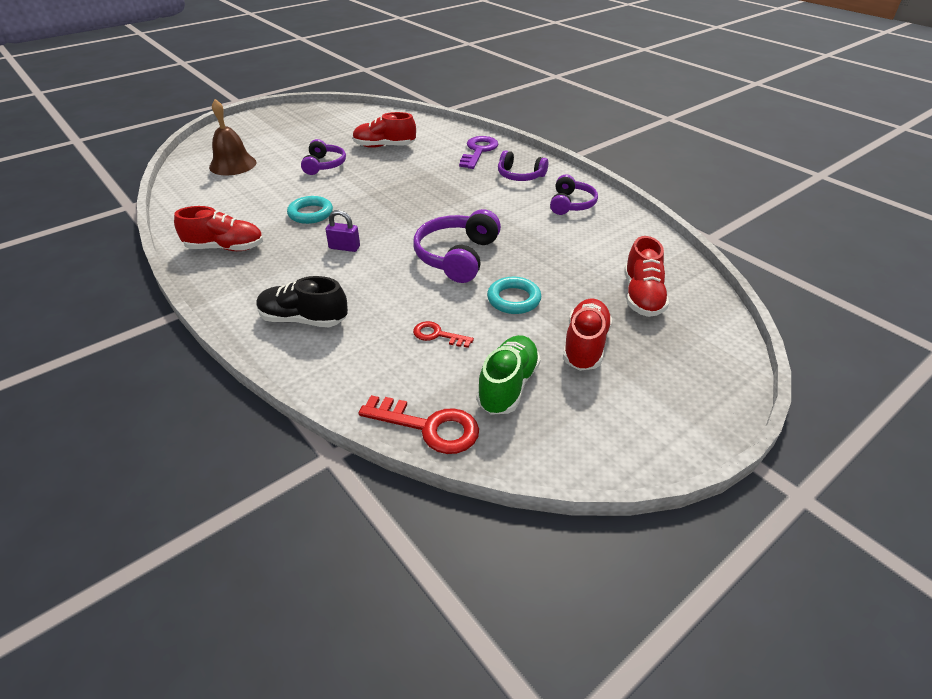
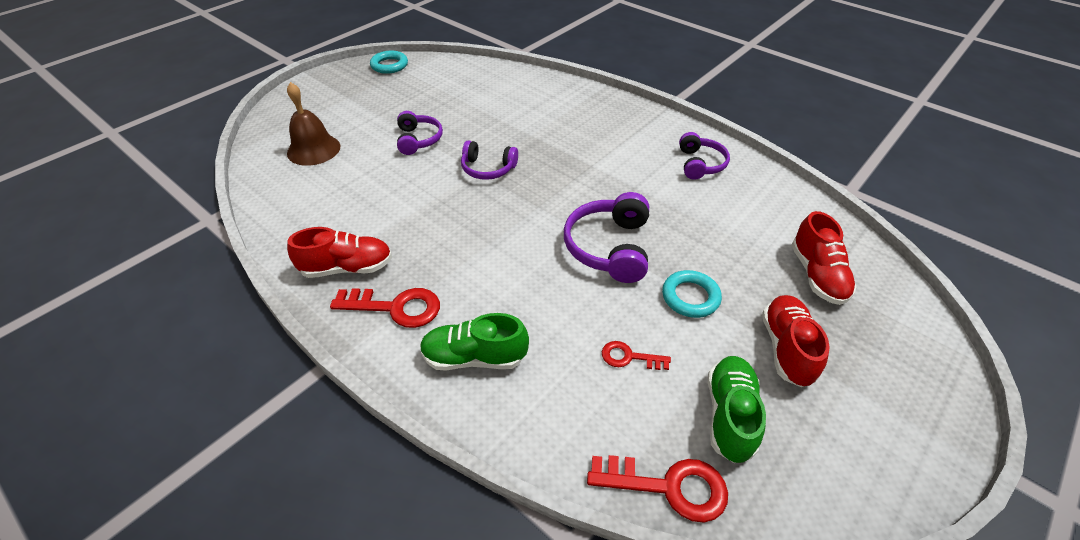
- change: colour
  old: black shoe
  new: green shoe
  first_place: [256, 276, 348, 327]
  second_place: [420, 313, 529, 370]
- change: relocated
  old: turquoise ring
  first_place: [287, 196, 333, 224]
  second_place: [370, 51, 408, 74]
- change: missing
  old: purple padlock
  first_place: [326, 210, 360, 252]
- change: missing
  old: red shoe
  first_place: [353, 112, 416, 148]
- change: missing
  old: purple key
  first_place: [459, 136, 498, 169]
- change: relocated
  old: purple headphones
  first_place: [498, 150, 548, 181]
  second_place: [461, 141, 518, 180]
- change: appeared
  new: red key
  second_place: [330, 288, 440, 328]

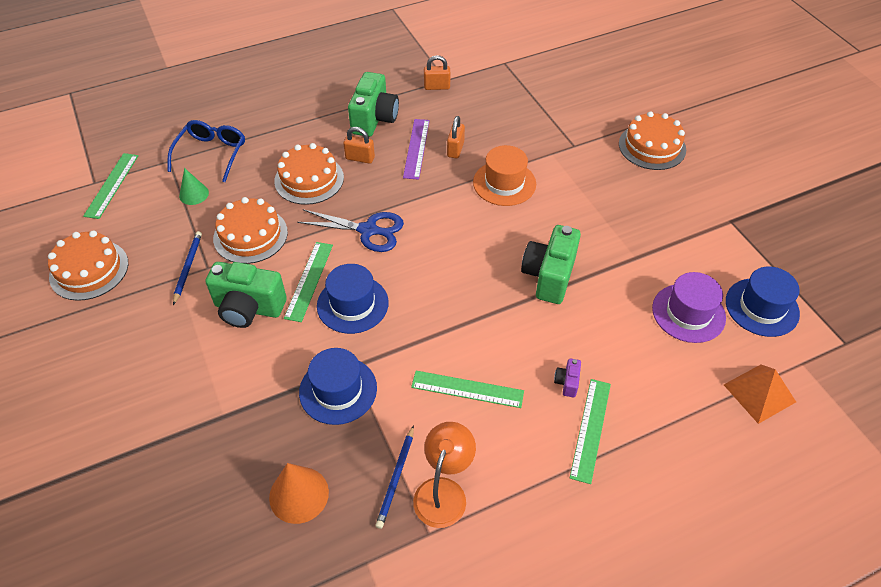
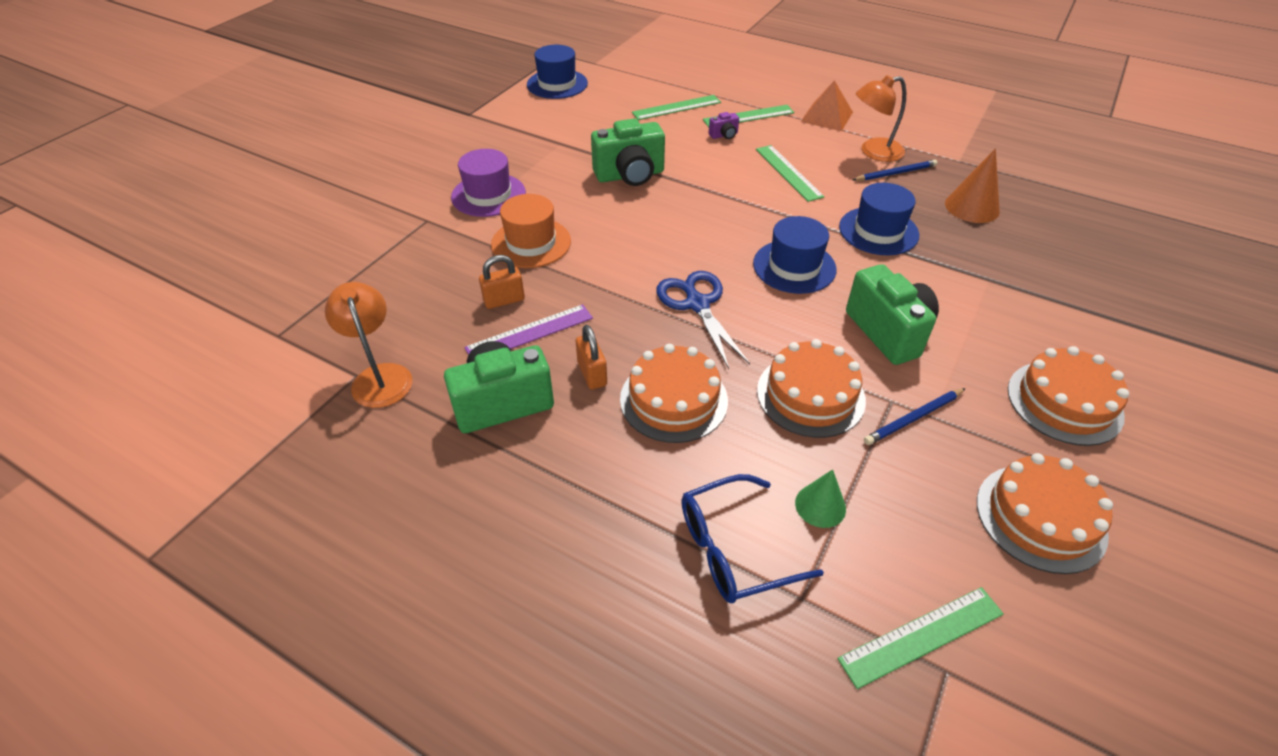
- change: relocated
  old: green ruler
  first_place: [284, 242, 333, 322]
  second_place: [632, 95, 721, 120]
- change: exchanged
  old: orange padlock
  new: orange lamp
  first_place: [424, 55, 450, 90]
  second_place: [325, 282, 413, 408]
- change: relocated
  old: orange cake
  first_place: [619, 111, 686, 170]
  second_place: [1008, 346, 1129, 446]
- change: relocated
  old: purple hat
  first_place: [652, 272, 726, 343]
  second_place: [451, 149, 526, 217]
- change: relocated
  old: orange pyramid
  first_place: [724, 365, 796, 424]
  second_place: [801, 80, 853, 131]

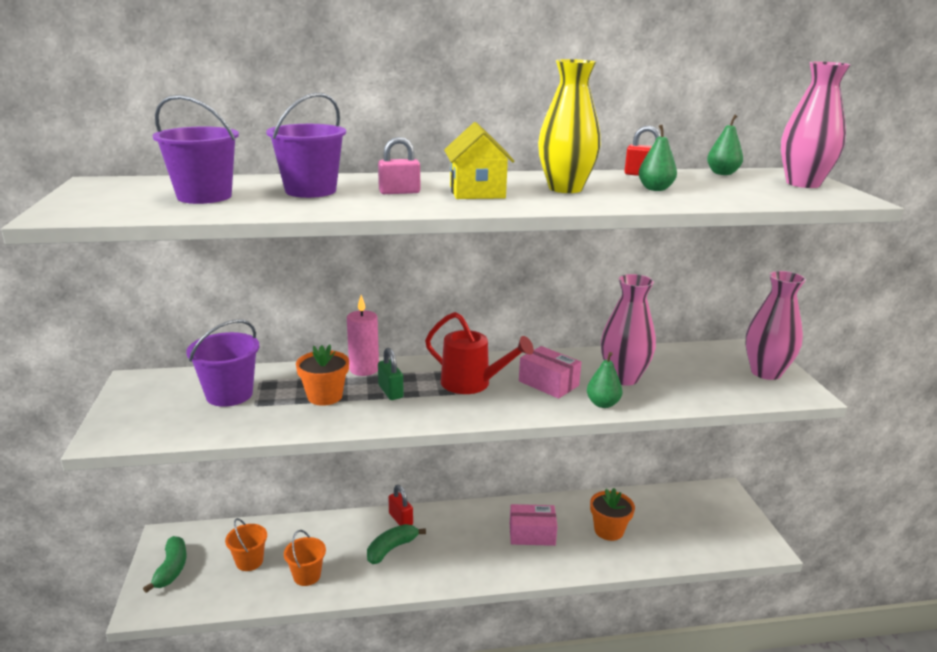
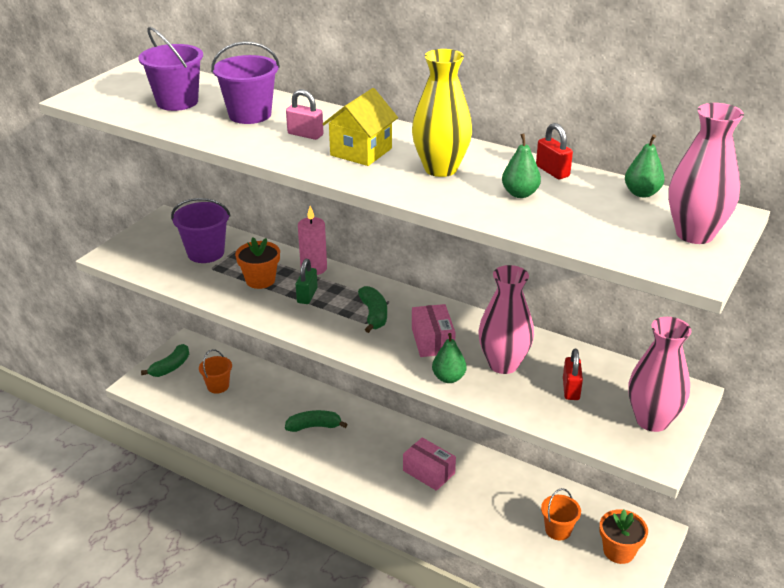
- change: relocated
  old: orange bucket
  first_place: [284, 530, 326, 586]
  second_place: [541, 488, 581, 540]
- change: relocated
  old: red padlock
  first_place: [388, 485, 413, 526]
  second_place: [563, 349, 583, 400]
- change: exchanged
  old: red watering can
  new: green banana
  first_place: [425, 312, 534, 394]
  second_place: [358, 286, 387, 333]
- change: relocated
  old: orange flower pot
  first_place: [590, 488, 635, 541]
  second_place: [599, 509, 648, 564]

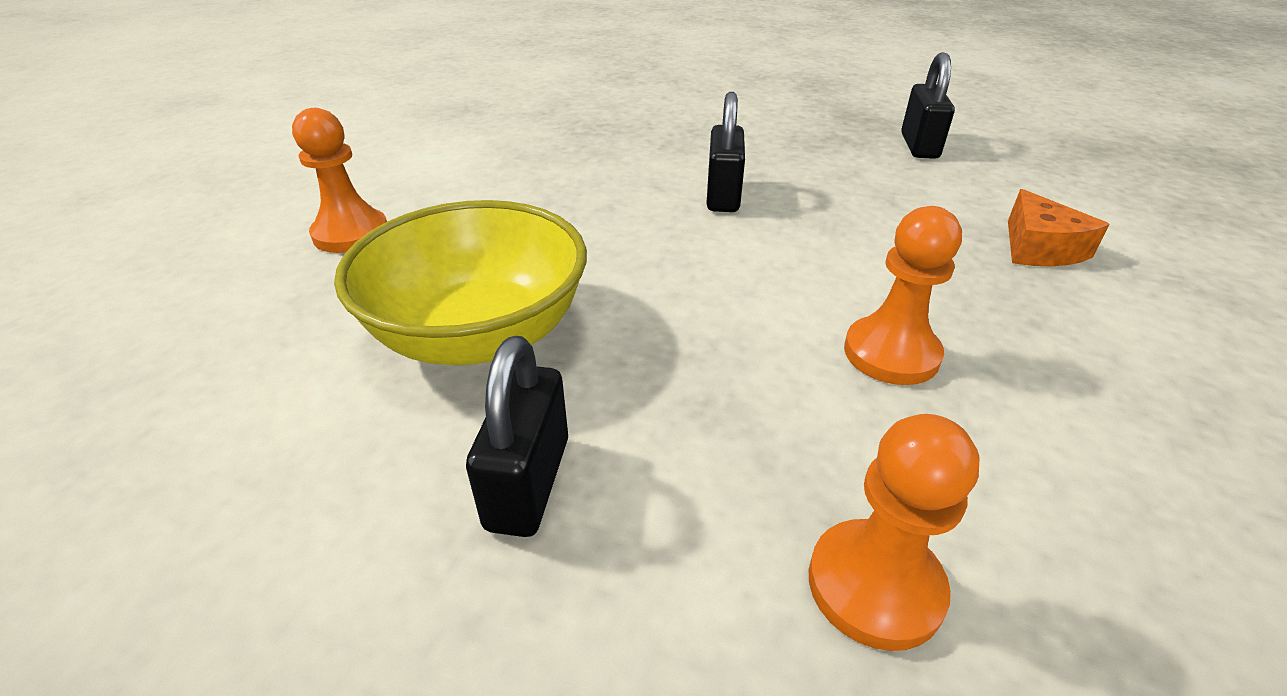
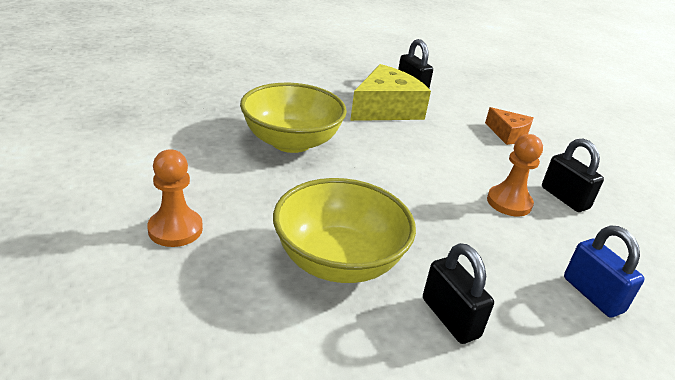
- change: relocated
  old: black padlock
  first_place: [706, 92, 745, 212]
  second_place: [542, 139, 604, 212]
- change: exchanged
  old: orange pawn
  new: blue padlock
  first_place: [809, 414, 979, 651]
  second_place: [564, 225, 645, 318]
- change: appeared
  new: yellow bowl
  second_place: [240, 83, 347, 153]
- change: appeared
  new: yellow cheese
  second_place: [350, 64, 431, 121]

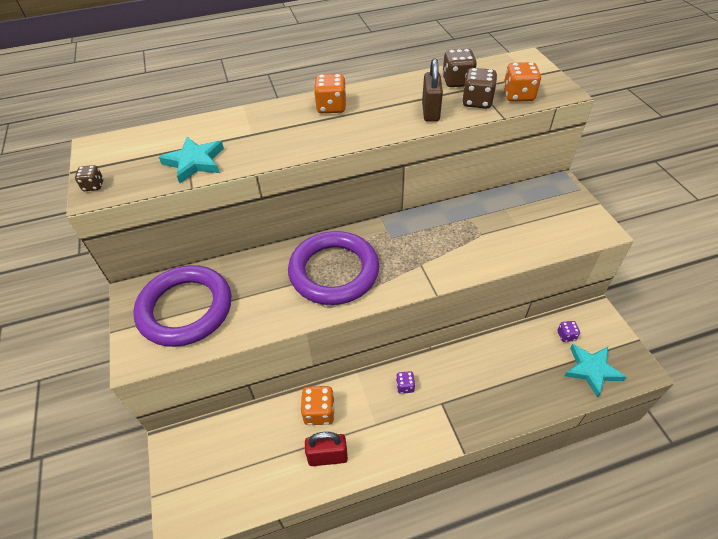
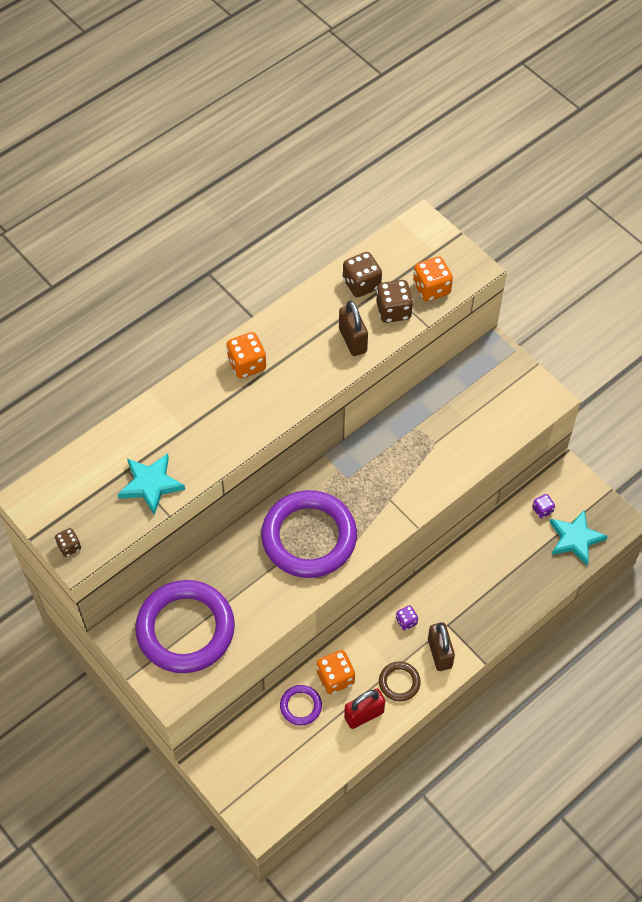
- change: appeared
  new: purple ring
  second_place: [280, 685, 322, 726]
- change: appeared
  new: brown ring
  second_place: [379, 661, 421, 702]
- change: appeared
  new: brown padlock
  second_place: [428, 622, 455, 671]

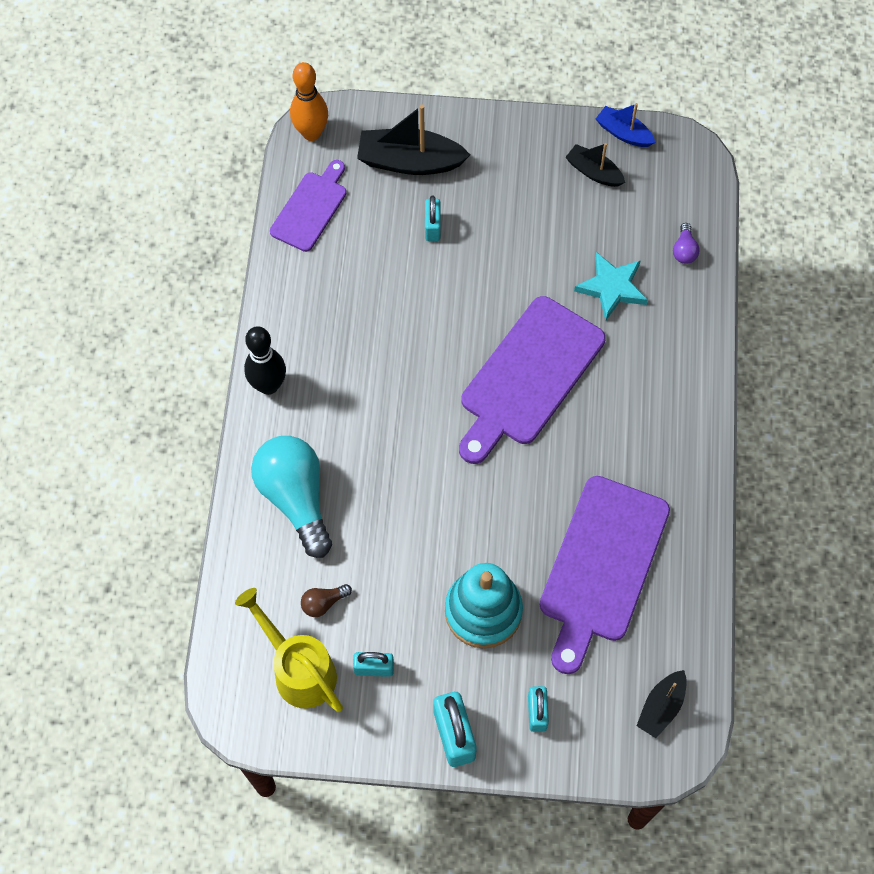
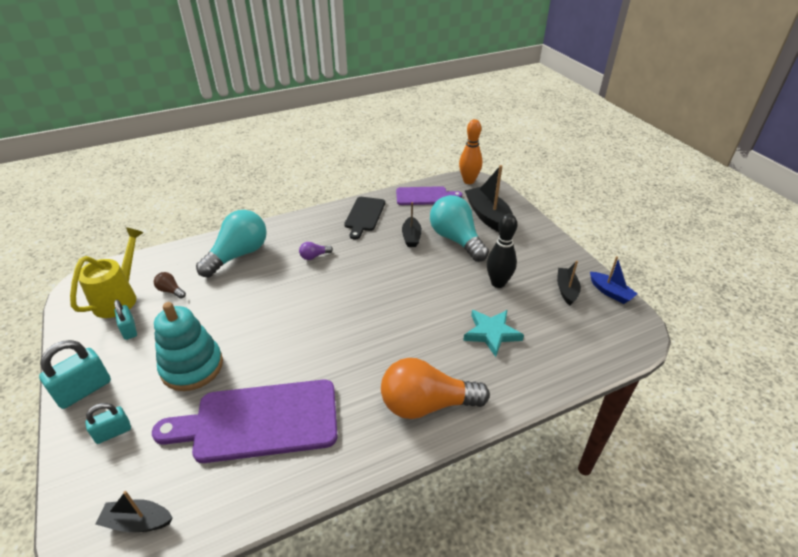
- change: relocated
  old: black bowling pin
  first_place: [244, 326, 286, 395]
  second_place: [487, 214, 517, 288]
- change: exchanged
  old: turquoise padlock
  new: turquoise light bulb
  first_place: [425, 196, 441, 241]
  second_place: [430, 195, 489, 262]
- change: missing
  old: purple cutting board
  first_place: [459, 296, 606, 464]
- change: spun
  old: blue boat
  first_place: [596, 103, 655, 147]
  second_place: [590, 256, 638, 304]
  degrees: 135
- change: relocated
  old: purple light bulb
  first_place: [673, 223, 700, 264]
  second_place: [299, 242, 333, 260]
- change: appeared
  new: black cutting board
  second_place: [344, 197, 385, 239]
- change: appeared
  new: orange light bulb
  second_place: [381, 358, 490, 419]
- change: appeared
  new: black boat
  second_place: [402, 202, 422, 247]

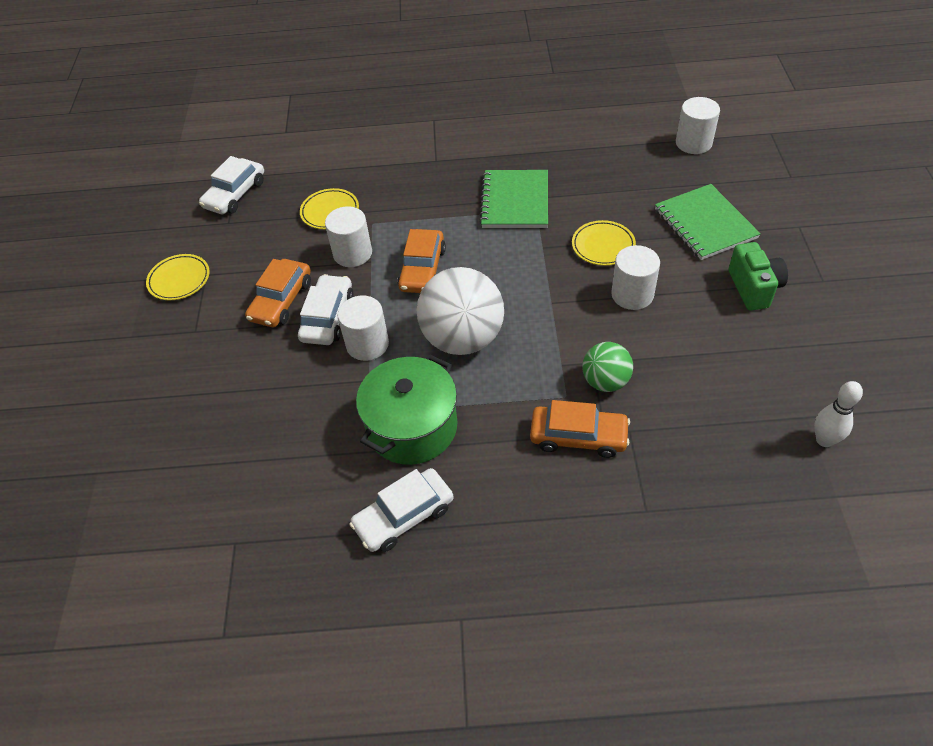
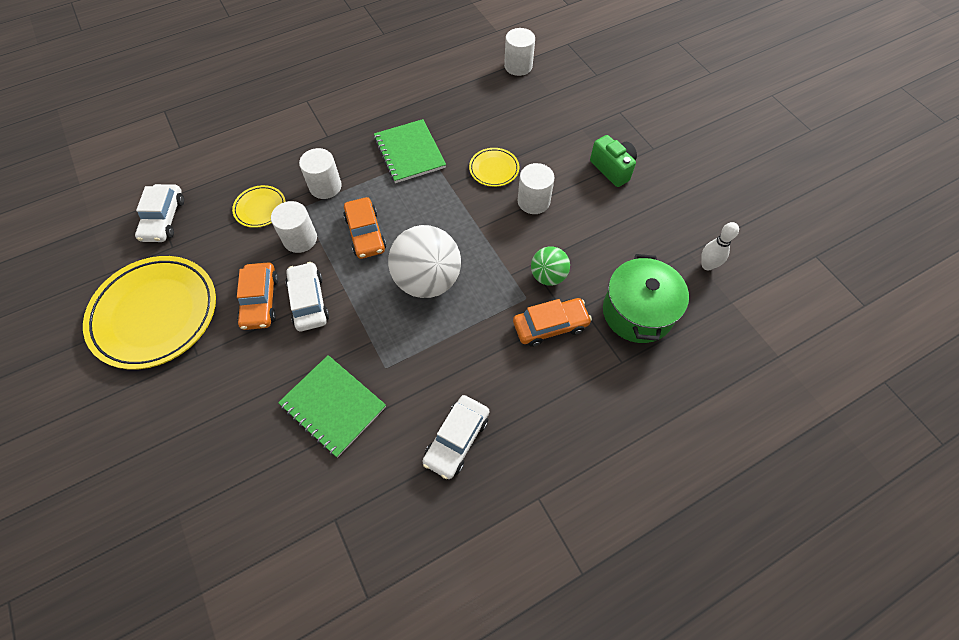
- change: size
  old: yellow plate
  first_place: [146, 254, 210, 300]
  second_place: [83, 256, 216, 370]
  factor: 2.18
- change: relocated
  old: white cylinder
  first_place: [338, 296, 389, 361]
  second_place: [299, 148, 342, 199]
- change: relocated
  old: green pot
  first_place: [356, 355, 457, 465]
  second_place: [603, 254, 689, 343]
- change: relocated
  old: green notebook
  first_place: [655, 184, 761, 260]
  second_place: [278, 355, 386, 458]

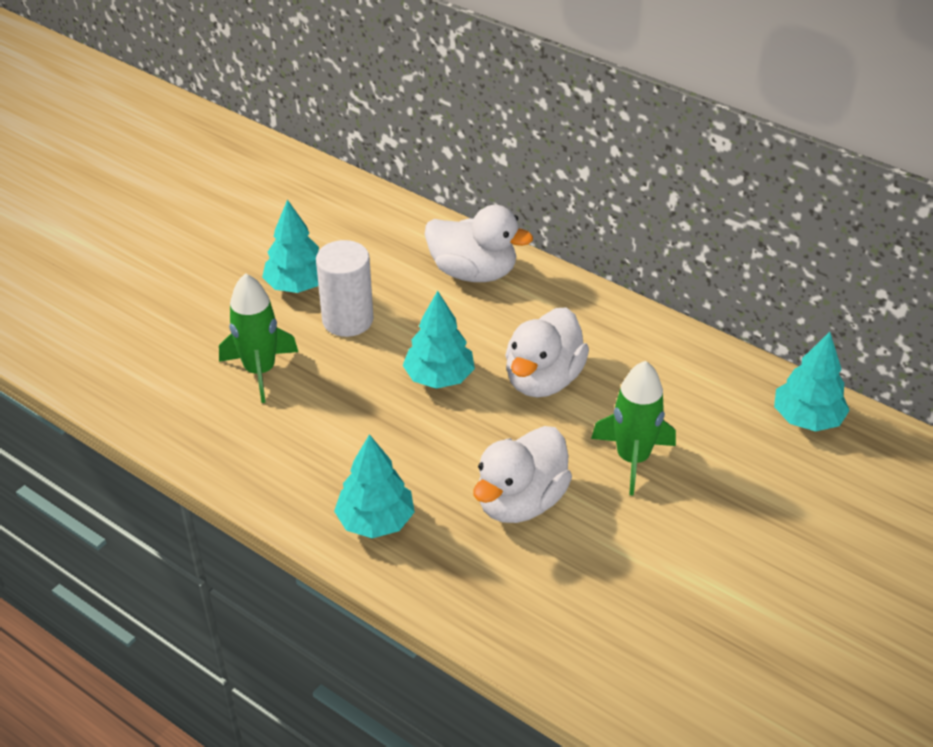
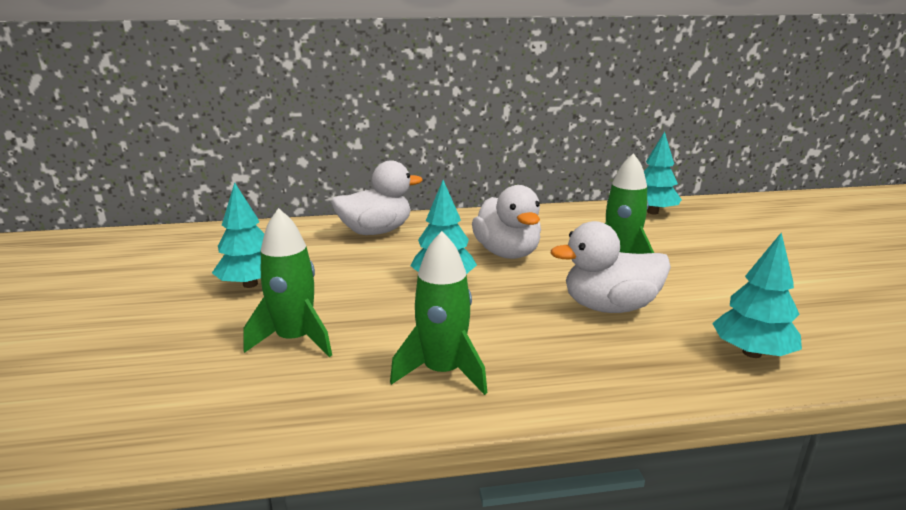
- change: missing
  old: white cylinder
  first_place: [316, 240, 373, 337]
- change: relocated
  old: turquoise tree
  first_place: [334, 434, 415, 538]
  second_place: [712, 232, 802, 358]
- change: spun
  old: white duck
  first_place: [473, 426, 572, 523]
  second_place: [551, 221, 671, 313]
  degrees: 90
- change: appeared
  new: green rocket
  second_place: [390, 231, 487, 395]

